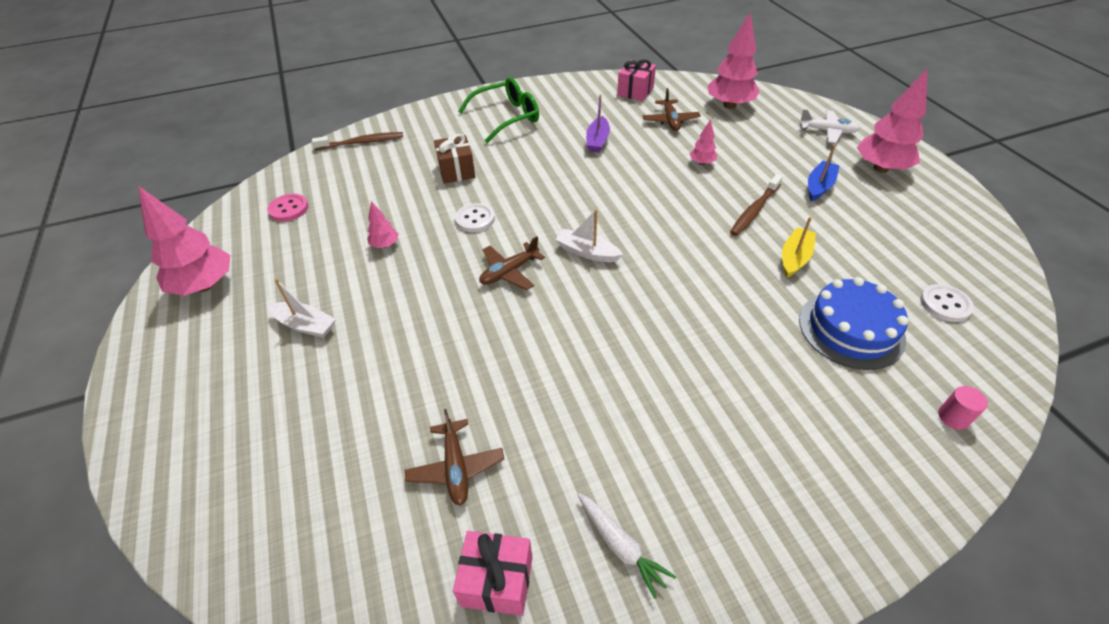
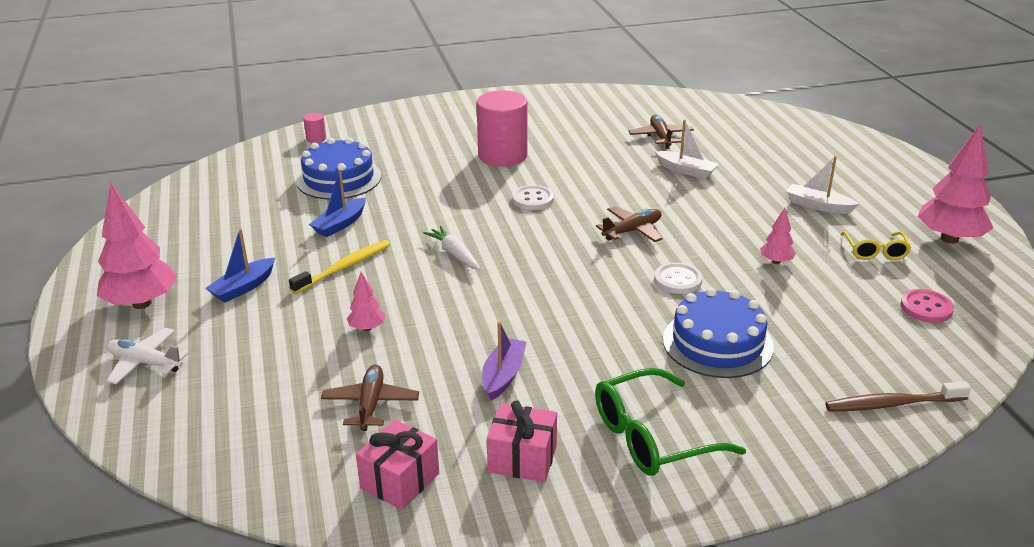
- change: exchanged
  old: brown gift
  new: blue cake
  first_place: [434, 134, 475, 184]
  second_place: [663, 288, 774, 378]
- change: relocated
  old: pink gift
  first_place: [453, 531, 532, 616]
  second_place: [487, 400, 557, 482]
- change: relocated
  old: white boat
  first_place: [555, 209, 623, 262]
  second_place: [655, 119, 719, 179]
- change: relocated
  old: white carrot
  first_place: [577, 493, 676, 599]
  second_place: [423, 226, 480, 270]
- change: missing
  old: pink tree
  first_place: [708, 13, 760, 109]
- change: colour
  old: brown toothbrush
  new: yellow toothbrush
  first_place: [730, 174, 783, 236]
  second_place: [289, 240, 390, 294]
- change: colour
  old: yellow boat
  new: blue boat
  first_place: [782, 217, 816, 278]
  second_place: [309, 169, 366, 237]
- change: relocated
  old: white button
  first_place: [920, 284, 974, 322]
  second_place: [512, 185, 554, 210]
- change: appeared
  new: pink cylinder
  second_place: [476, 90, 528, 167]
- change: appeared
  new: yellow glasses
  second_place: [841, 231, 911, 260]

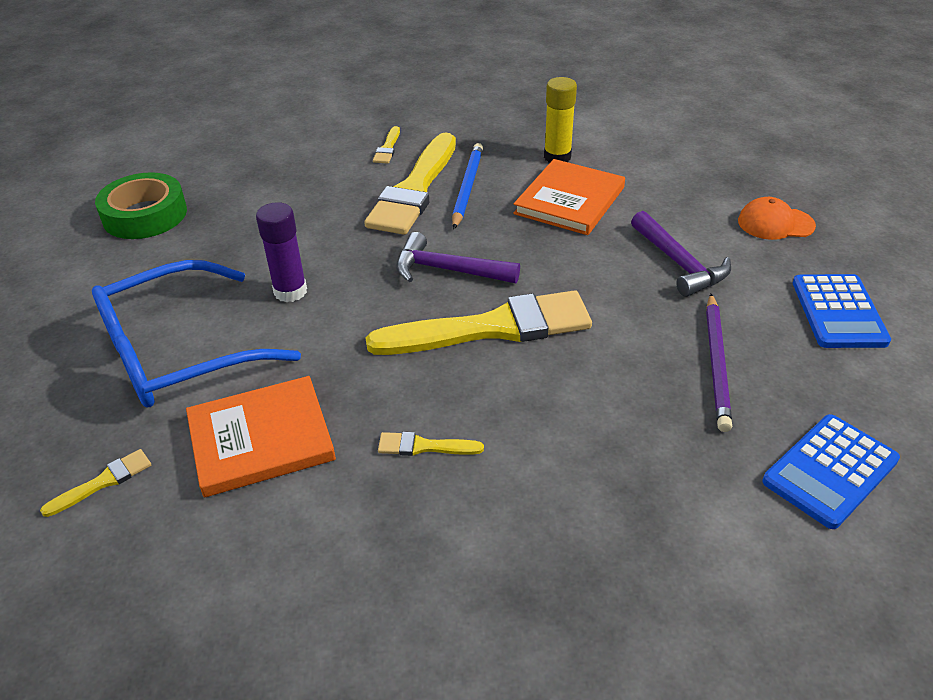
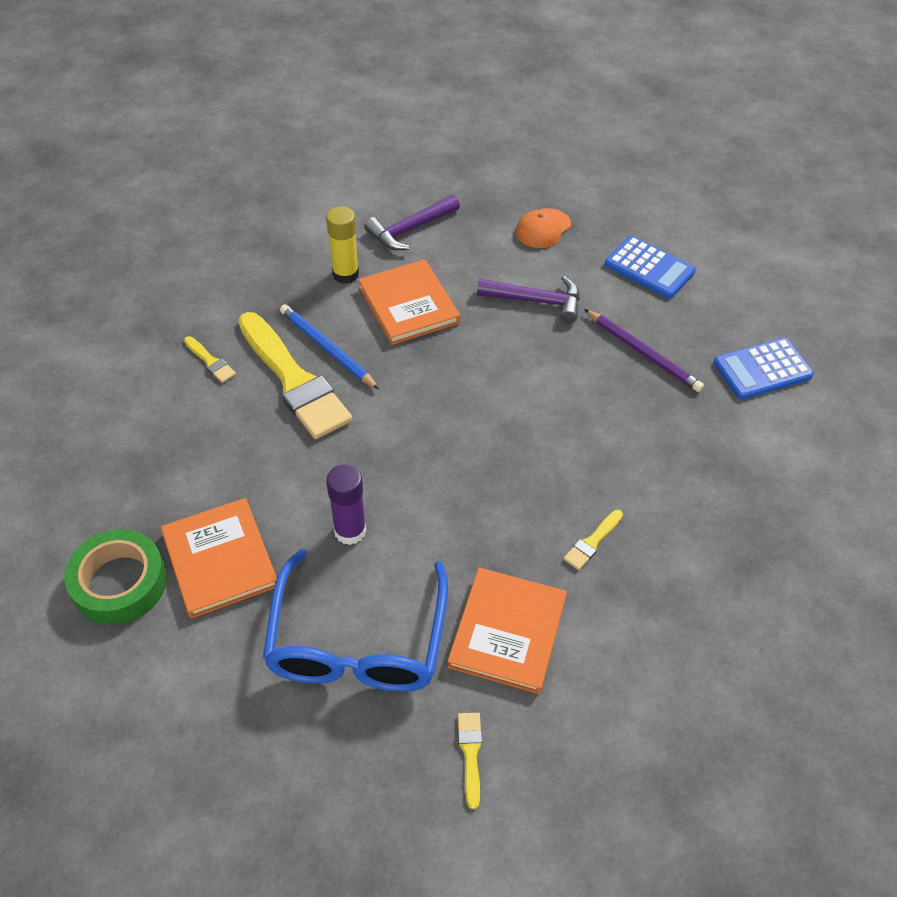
- change: missing
  old: yellow brush
  first_place: [366, 290, 592, 355]
- change: relocated
  old: purple hammer
  first_place: [396, 232, 520, 283]
  second_place: [364, 195, 460, 250]
- change: spun
  old: blue calculator
  first_place: [762, 414, 900, 529]
  second_place: [714, 338, 814, 400]
  degrees: 75
- change: appeared
  new: orange book
  second_place: [161, 498, 277, 619]

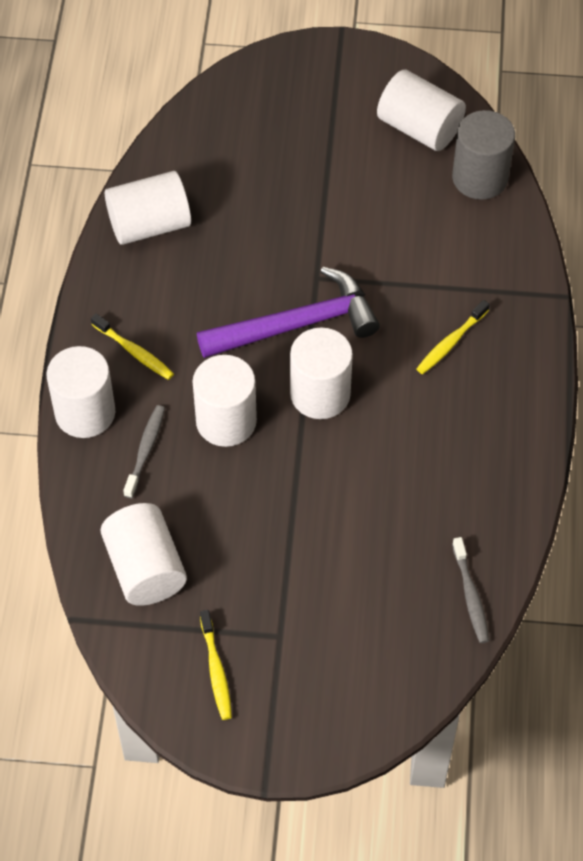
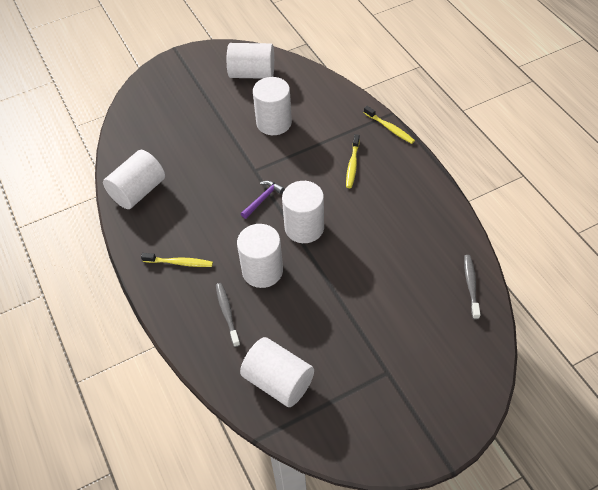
- change: relocated
  old: white cylinder
  first_place: [46, 346, 115, 438]
  second_place: [253, 77, 292, 135]
- change: size
  old: purple hammer
  first_place: [197, 267, 380, 358]
  second_place: [241, 181, 284, 219]
  factor: 0.45
- change: relocated
  old: yellow toothbrush
  first_place: [200, 610, 232, 720]
  second_place: [364, 106, 415, 144]
- change: missing
  old: grey cylinder
  first_place: [452, 110, 515, 200]
- change: spun
  old: grey toothbrush
  first_place: [452, 537, 489, 643]
  second_place: [464, 255, 481, 320]
  degrees: -135

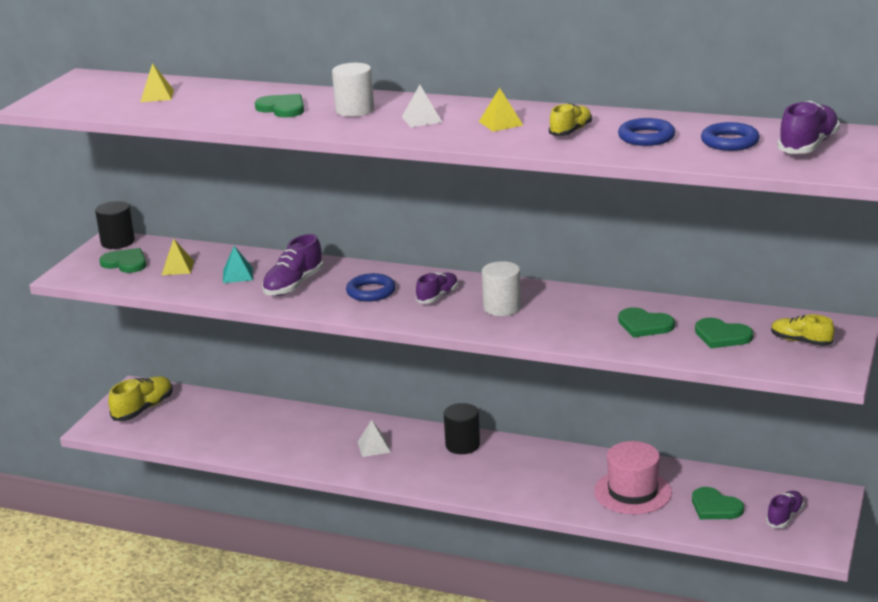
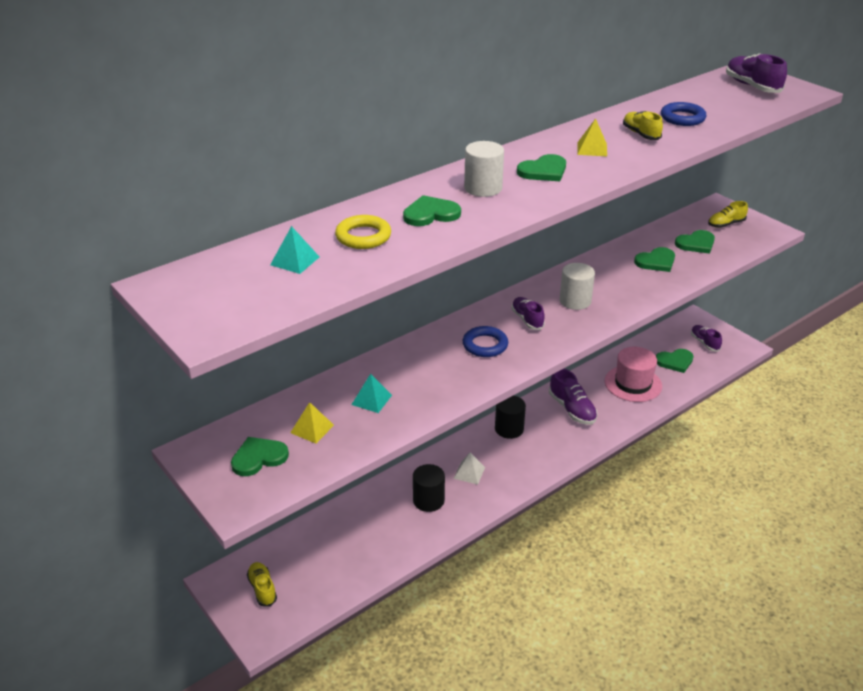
- change: relocated
  old: black cylinder
  first_place: [95, 201, 135, 249]
  second_place: [413, 464, 445, 512]
- change: size
  old: yellow shoe
  first_place: [108, 376, 173, 421]
  second_place: [247, 562, 277, 607]
  factor: 0.66
- change: colour
  old: yellow pyramid
  new: turquoise pyramid
  first_place: [140, 63, 174, 102]
  second_place: [270, 226, 319, 274]
- change: relocated
  old: purple shoe
  first_place: [262, 234, 324, 296]
  second_place: [549, 369, 597, 425]
- change: exchanged
  old: white pyramid
  new: green heart
  first_place: [402, 85, 442, 127]
  second_place: [517, 154, 566, 181]
- change: missing
  old: blue ring
  first_place: [701, 122, 760, 151]
- change: appeared
  new: yellow ring
  second_place: [335, 215, 391, 249]

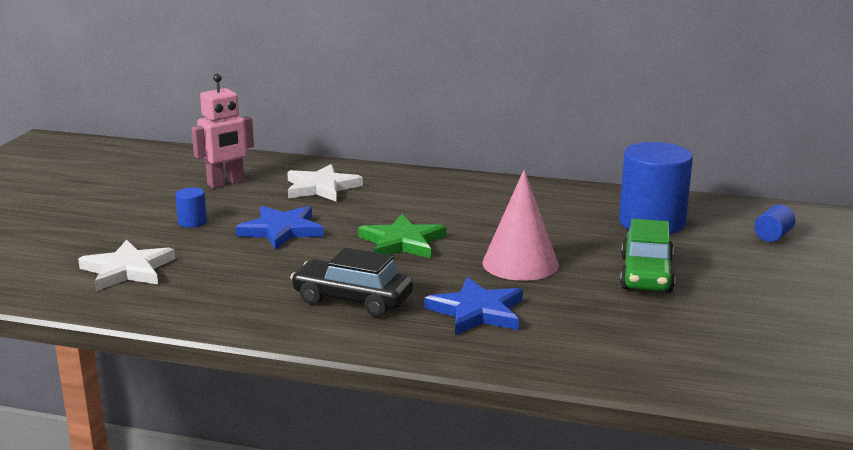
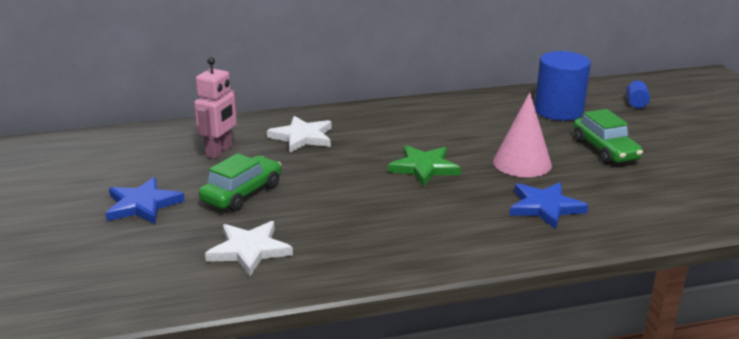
- change: exchanged
  old: blue cylinder
  new: green car
  first_place: [175, 187, 207, 228]
  second_place: [199, 153, 281, 211]
- change: relocated
  old: blue star
  first_place: [235, 206, 324, 250]
  second_place: [106, 177, 185, 224]
- change: missing
  old: black car
  first_place: [290, 248, 413, 317]

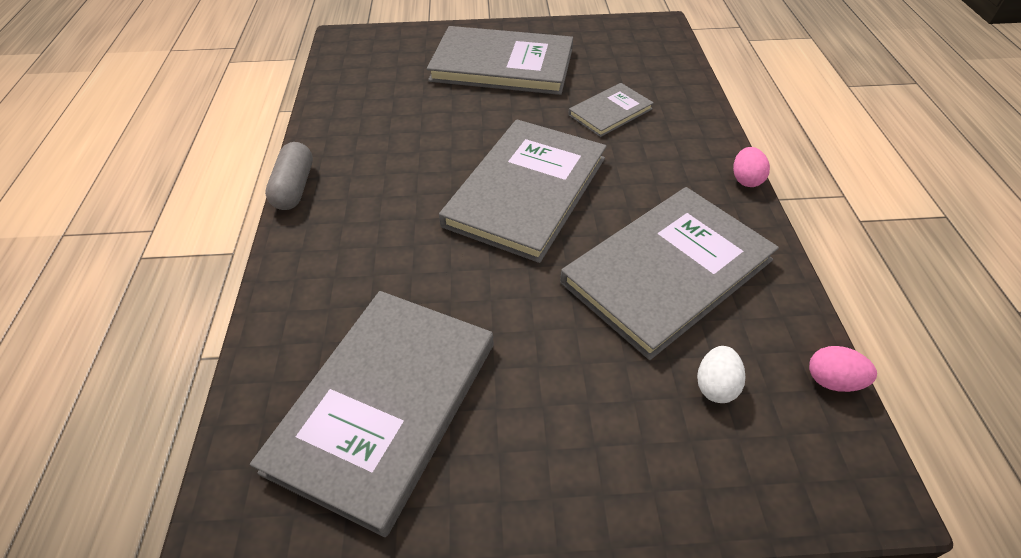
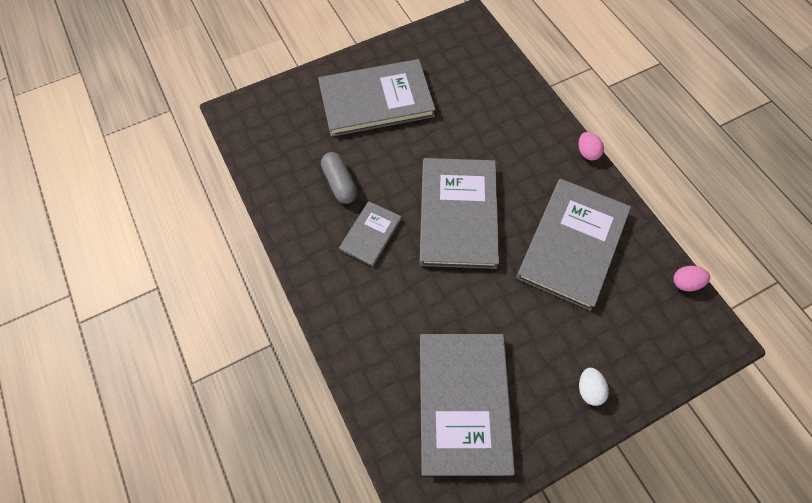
- change: relocated
  old: grey capsule
  first_place: [265, 142, 313, 210]
  second_place: [321, 152, 358, 204]
- change: relocated
  old: grey book
  first_place: [568, 83, 654, 137]
  second_place: [339, 201, 401, 267]
- change: relocated
  old: white egg
  first_place: [697, 346, 745, 403]
  second_place: [579, 368, 609, 406]

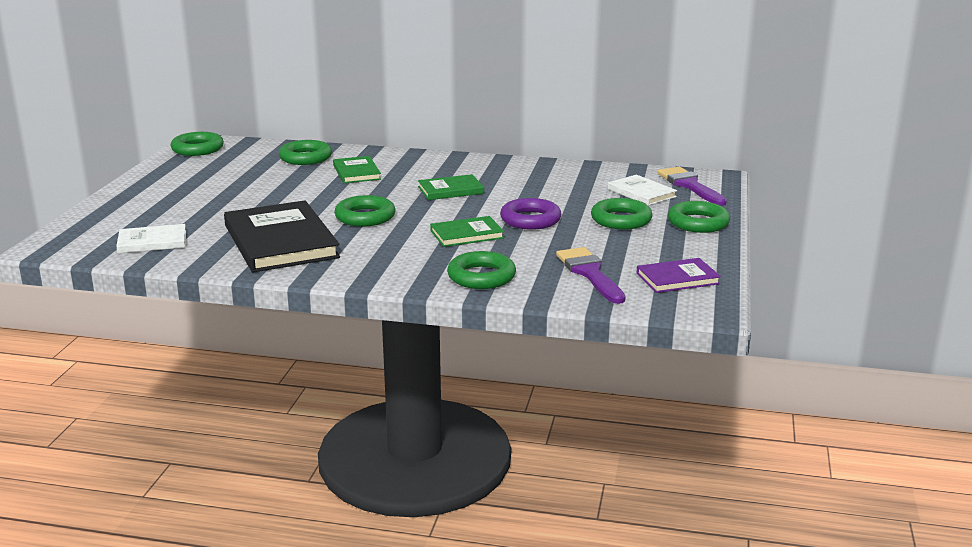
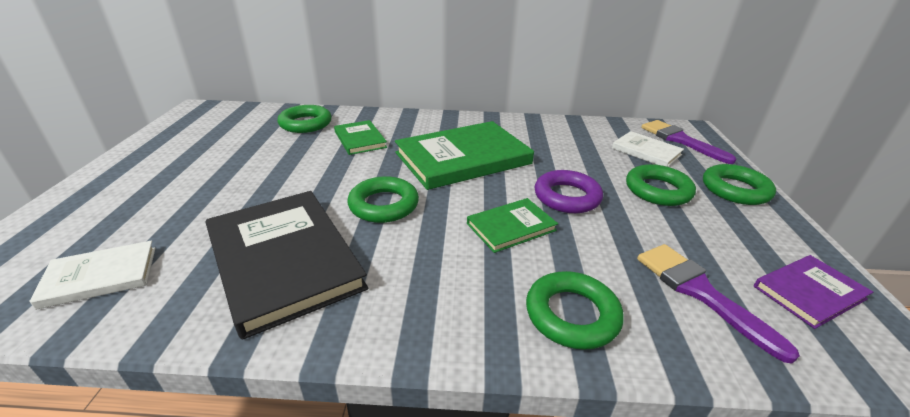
- change: missing
  old: green ring
  first_place: [171, 132, 224, 156]
- change: size
  old: green book
  first_place: [418, 174, 484, 200]
  second_place: [395, 121, 534, 190]
  factor: 1.94

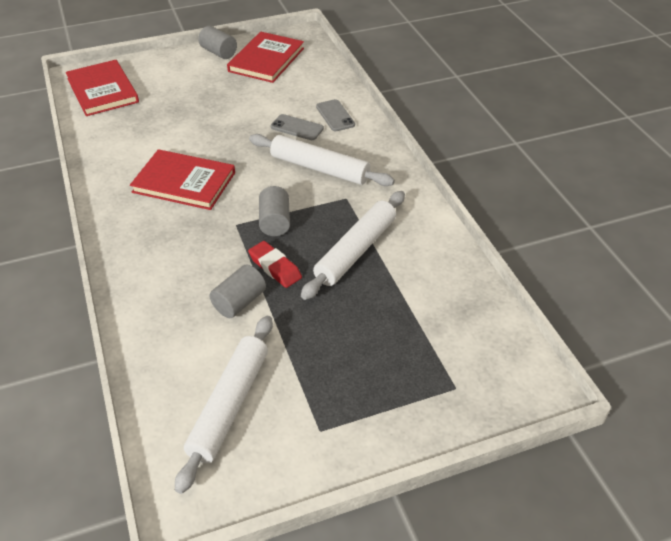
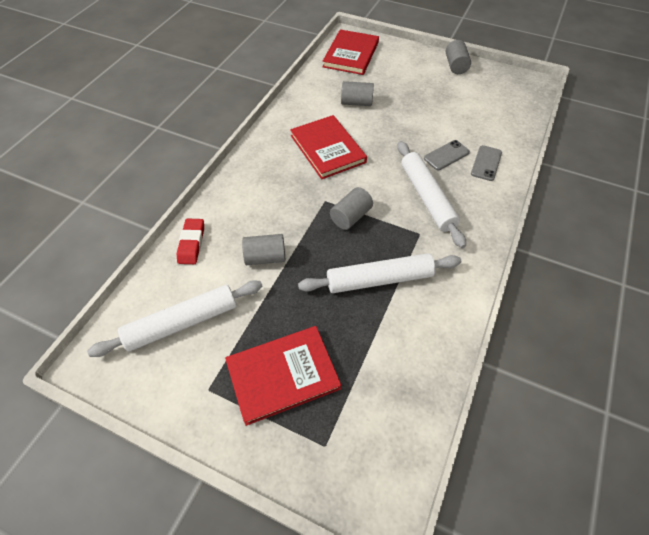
- change: relocated
  old: red book
  first_place: [227, 32, 304, 83]
  second_place: [225, 326, 341, 426]
- change: relocated
  old: red eraser
  first_place: [248, 241, 302, 288]
  second_place: [177, 219, 204, 264]
- change: spun
  old: grey phone
  first_place: [270, 114, 324, 140]
  second_place: [424, 140, 470, 170]
  degrees: 75
- change: appeared
  new: grey cylinder
  second_place: [341, 81, 374, 106]

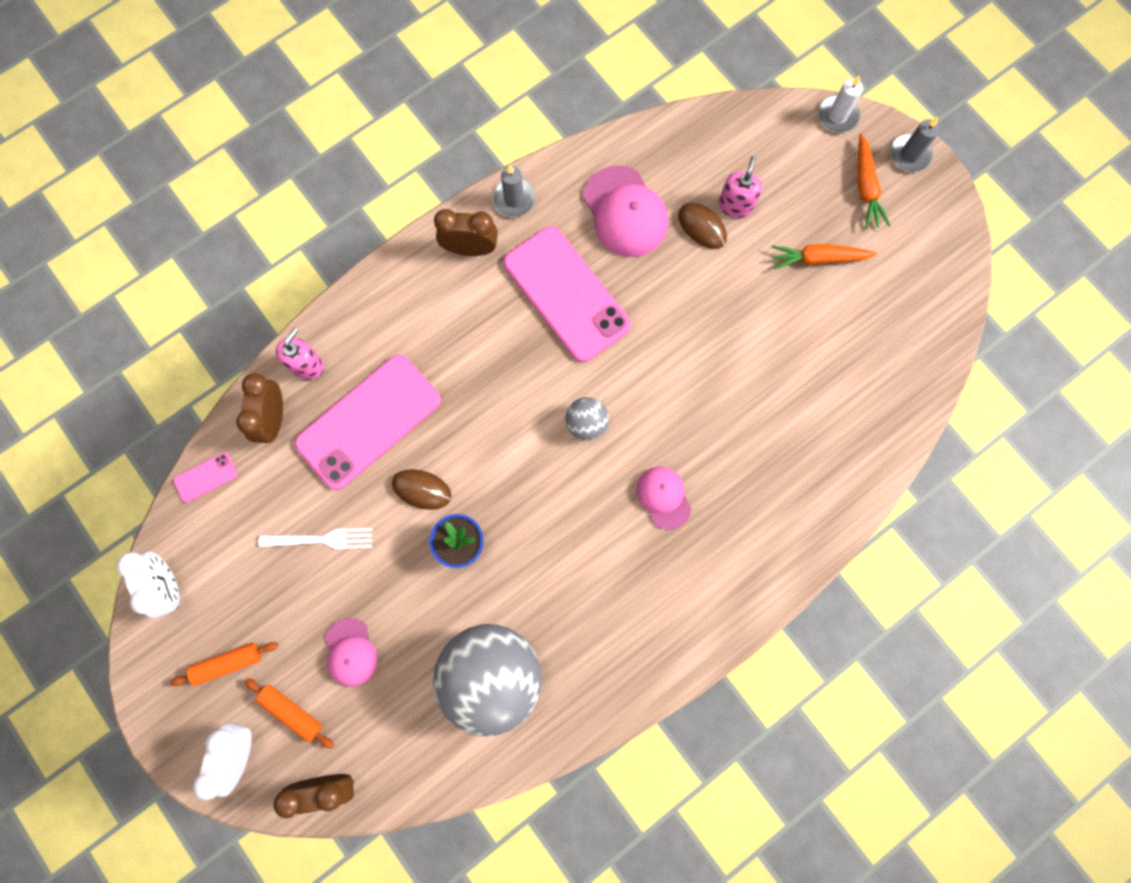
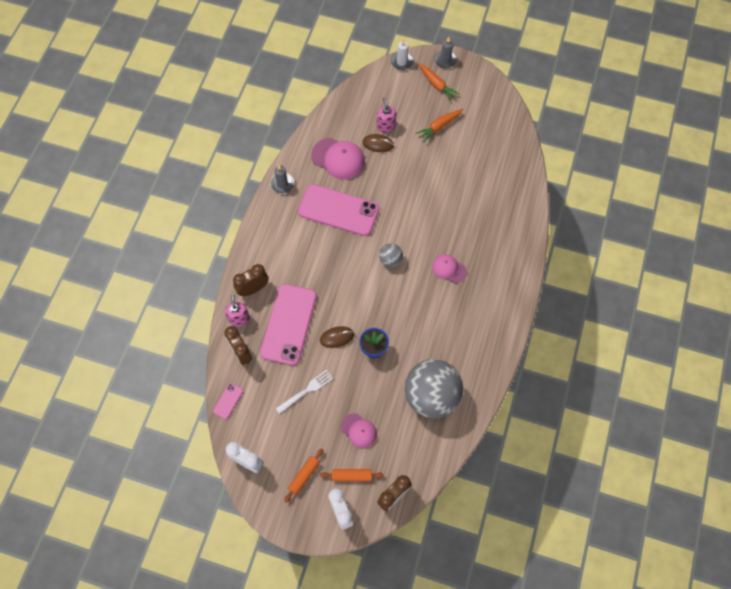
- change: relocated
  old: brown clock
  first_place: [434, 209, 498, 256]
  second_place: [233, 264, 269, 296]

